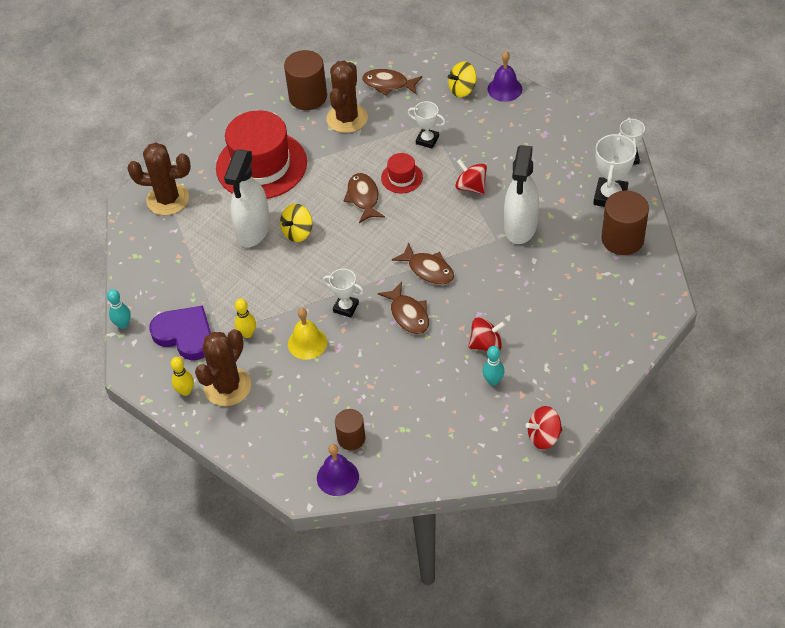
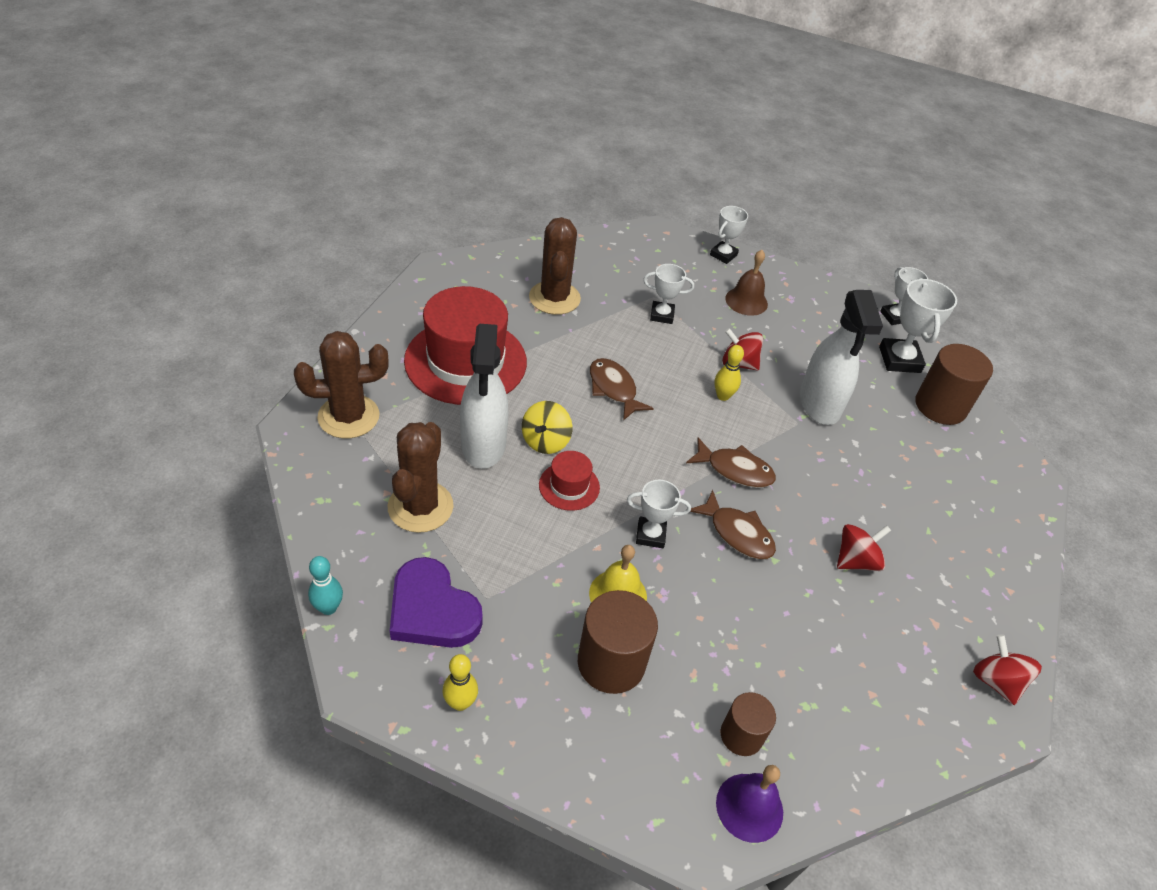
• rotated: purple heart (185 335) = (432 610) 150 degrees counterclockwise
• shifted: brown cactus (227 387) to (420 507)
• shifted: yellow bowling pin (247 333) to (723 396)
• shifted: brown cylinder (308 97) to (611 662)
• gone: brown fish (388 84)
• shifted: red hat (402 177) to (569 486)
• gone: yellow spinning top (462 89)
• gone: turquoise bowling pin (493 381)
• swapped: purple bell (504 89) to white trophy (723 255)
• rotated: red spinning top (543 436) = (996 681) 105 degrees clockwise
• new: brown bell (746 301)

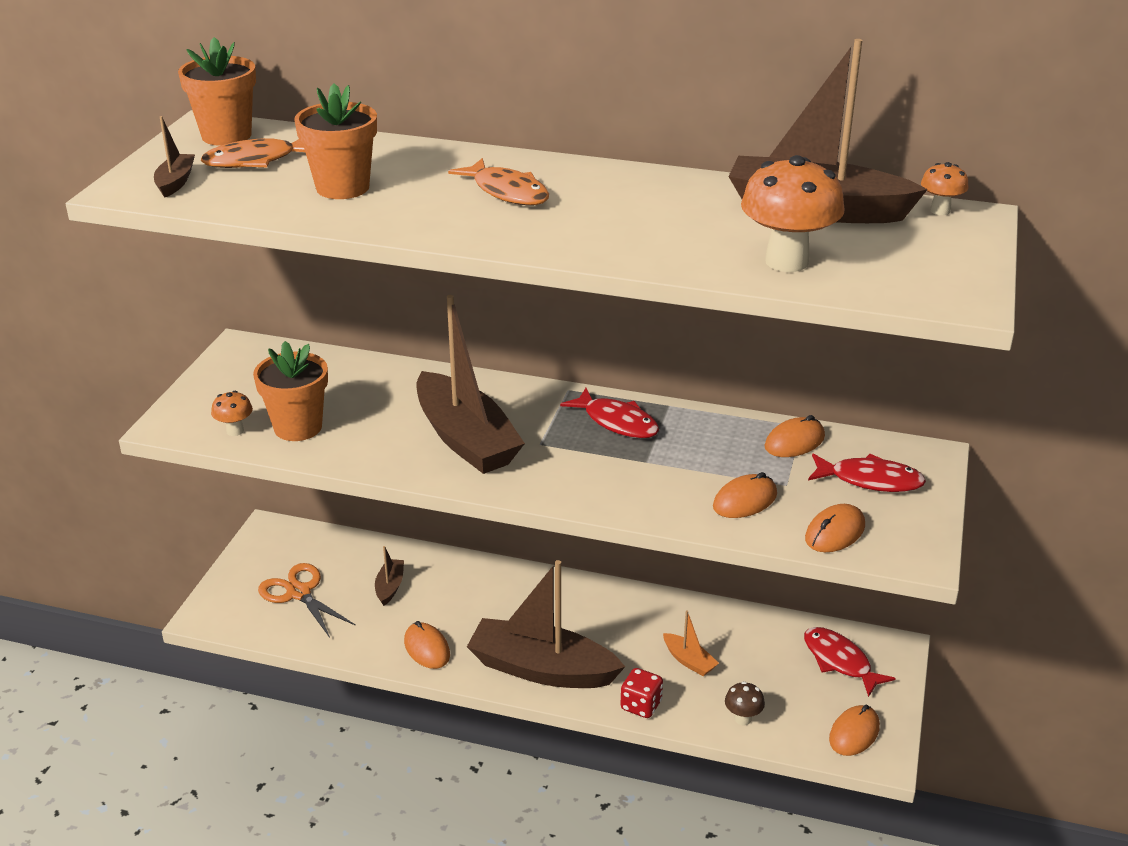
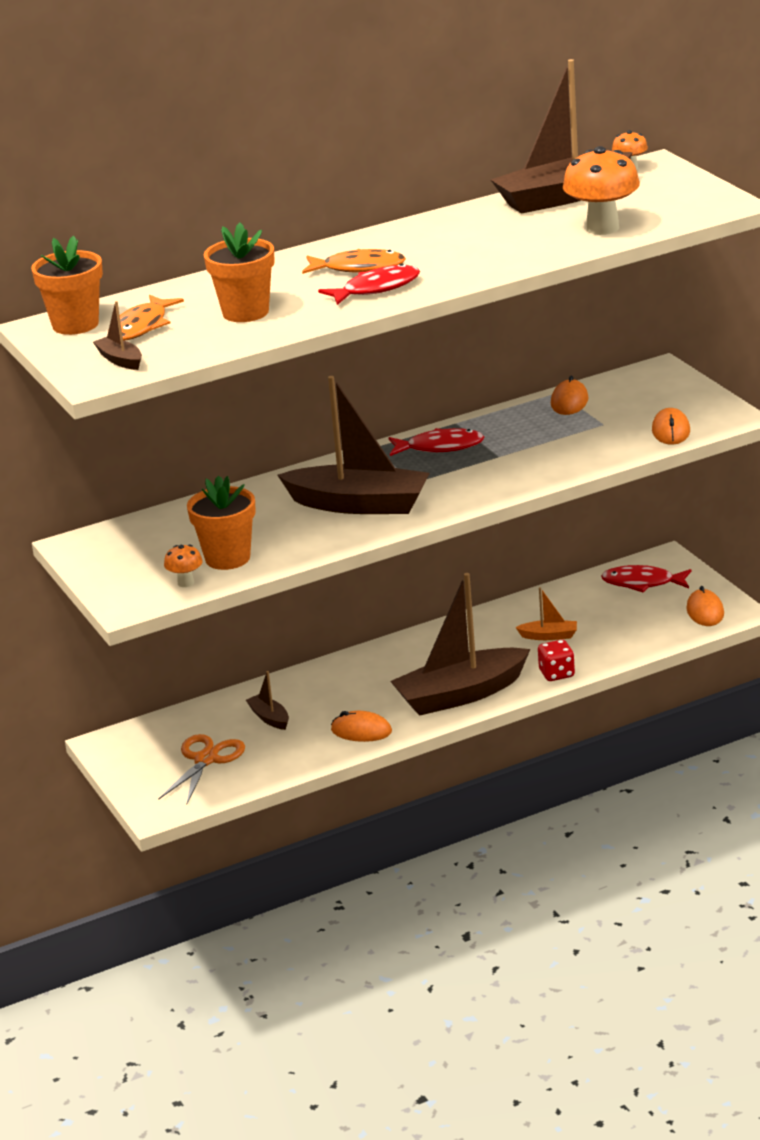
• rotated: orange scissors (299 593) = (206 760) 105 degrees clockwise
• gone: orange mouse (745 500)
• gone: brown mushroom (742 719)
• shifted: red fish (870 480) to (376 289)

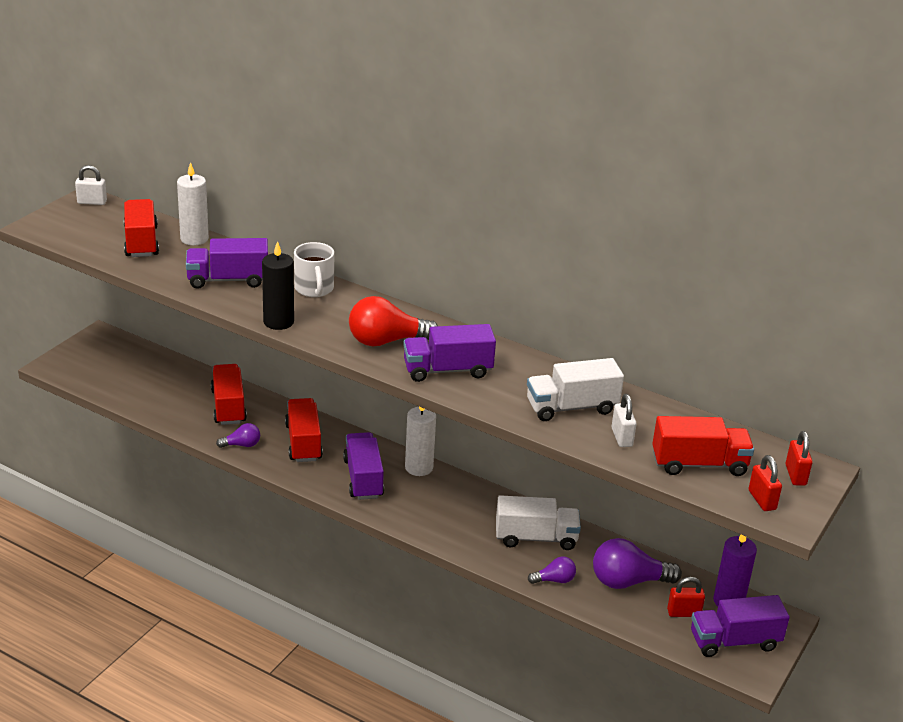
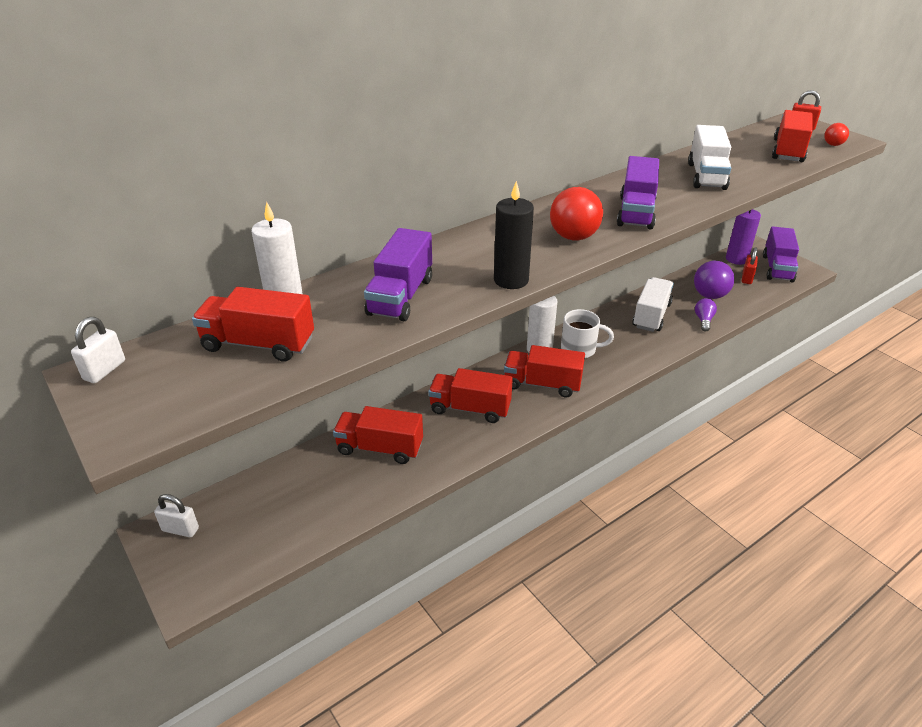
• gone: purple light bulb (242 445)
• shifted: white mug (314 289) to (580 349)
• repainted: purple truck (363 478) to red truck (542 384)
• shifted: white padlock (622 437) to (180 529)
• swapped: red padlock (762 500) to red light bulb (832 142)

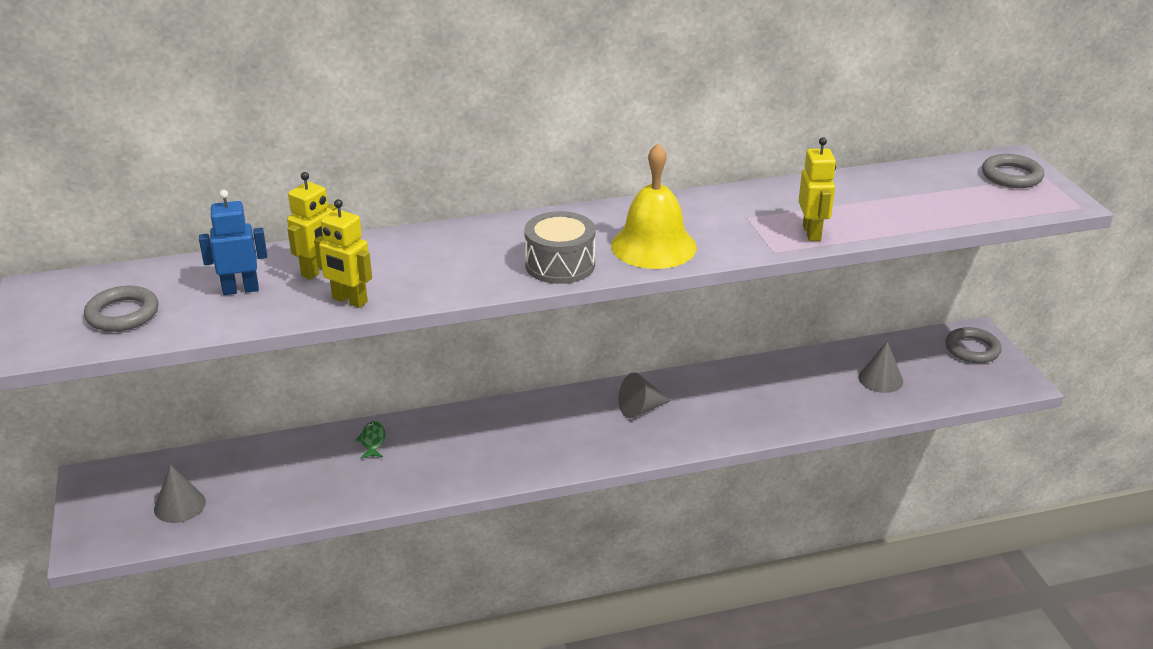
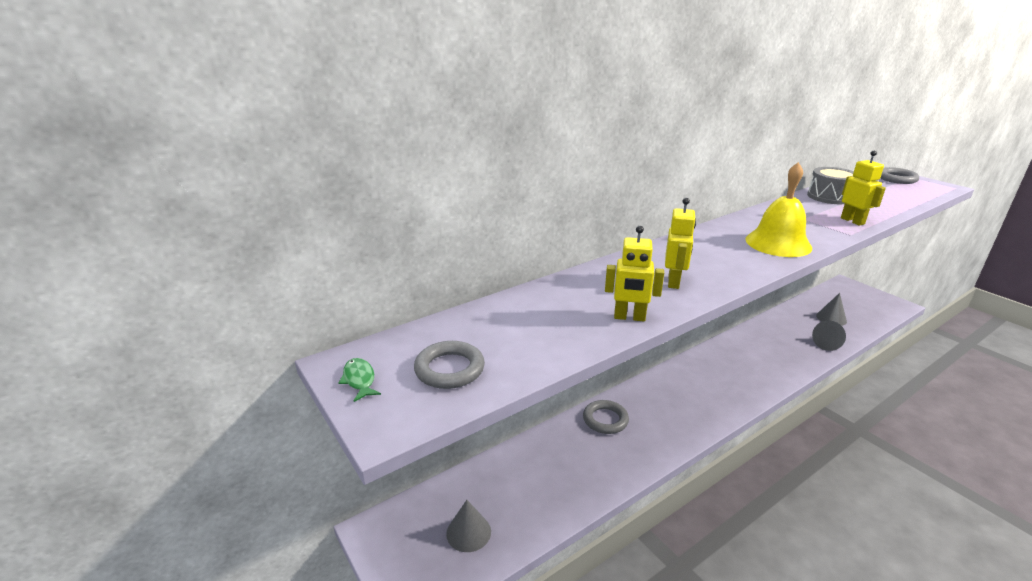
• gone: blue robot (240 289)
• shifted: yellow robot (318 270) to (674 282)
• shifted: green fish (372 441) to (359 380)
• shifted: grey drum (560 265) to (829 197)
• shifted: grey cone (640 409) to (827 344)
• shifted: grey ring (972 349) to (605 420)

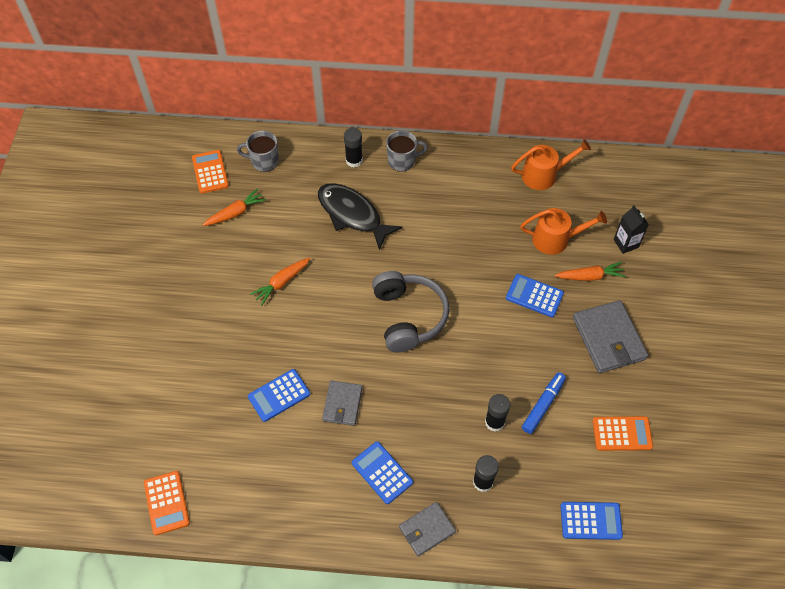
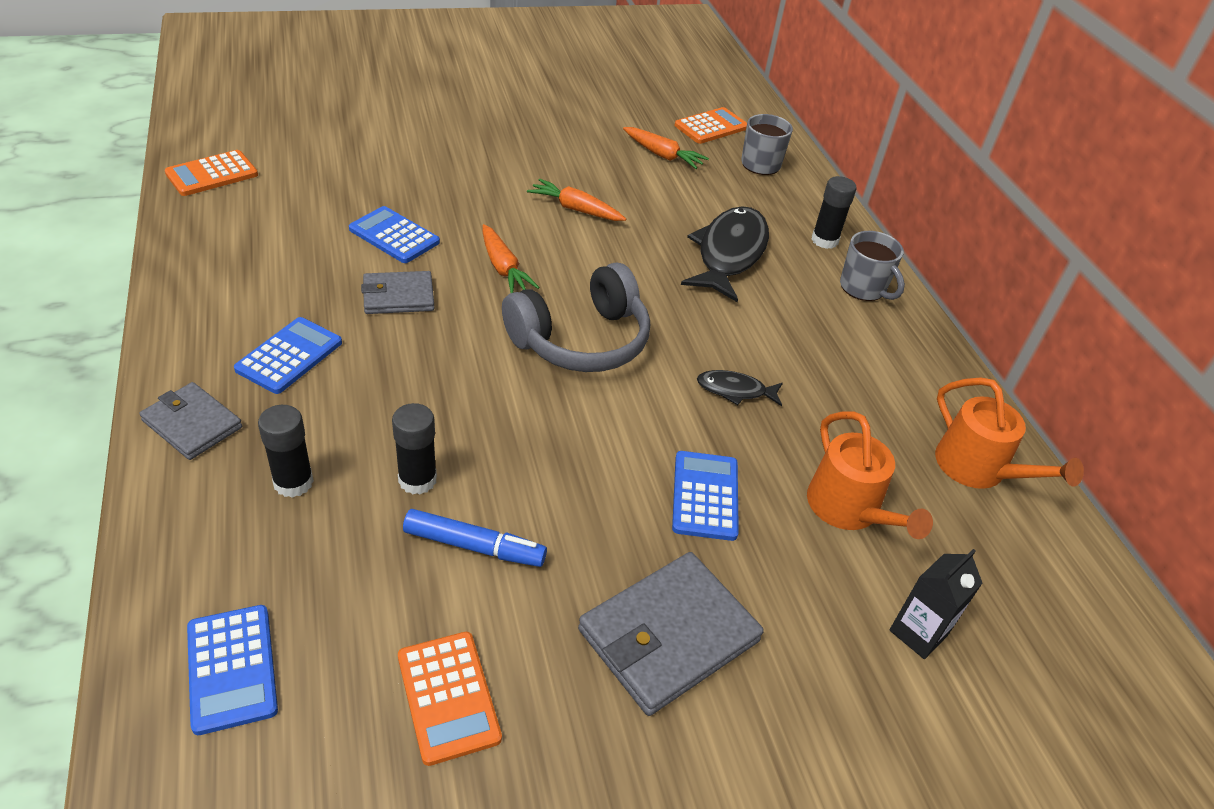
• shifted: orange carrot (590 276) to (503 268)
• new: black fish (735 390)

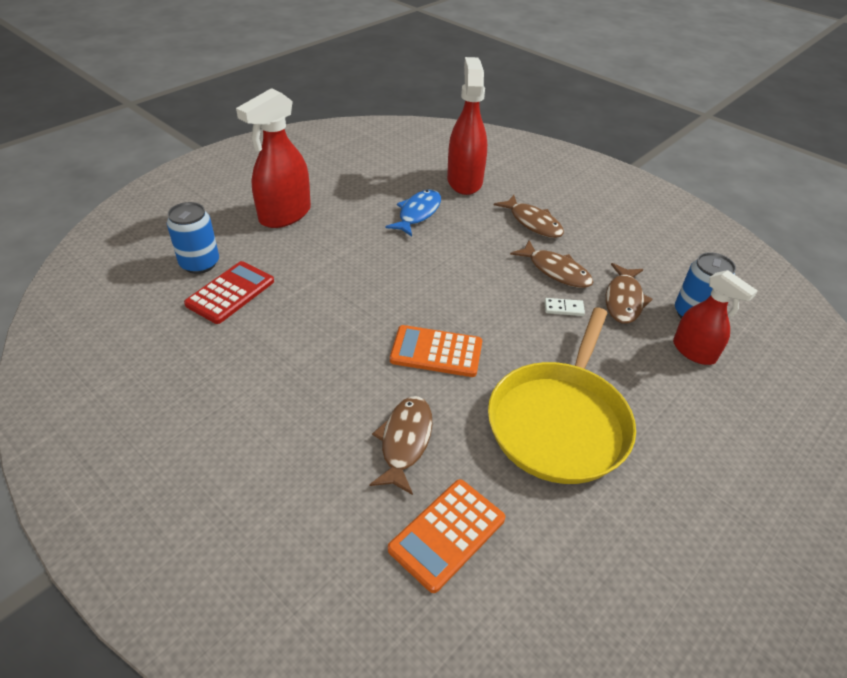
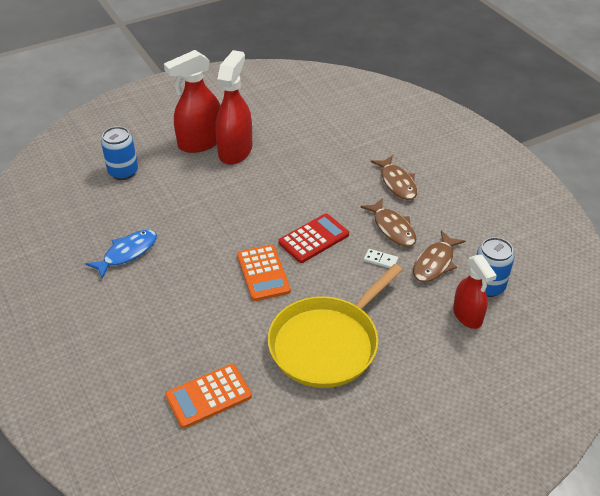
• shifted: red calculator (230 293) to (314 239)
• gone: brown fish (405 441)
• shifted: blue fish (417 213) to (127 253)
• rotated: orange calculator (436 352) = (263 273) 135 degrees counterclockwise
• shifted: red spray bottle (464 181) to (235 151)

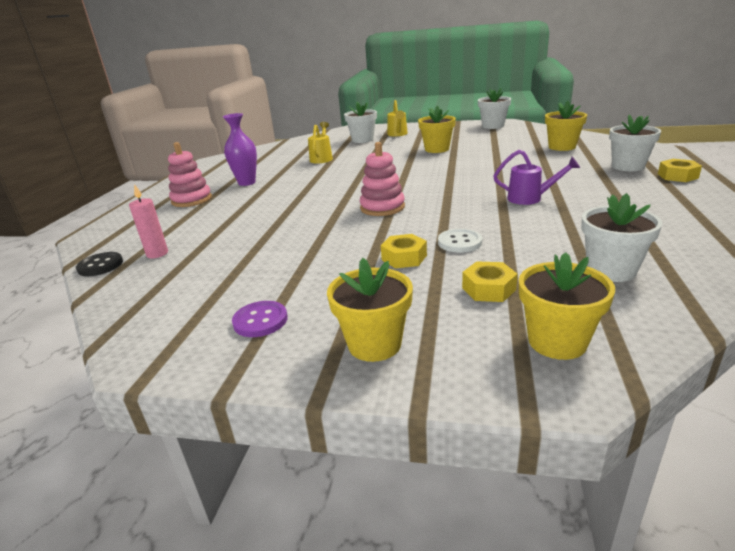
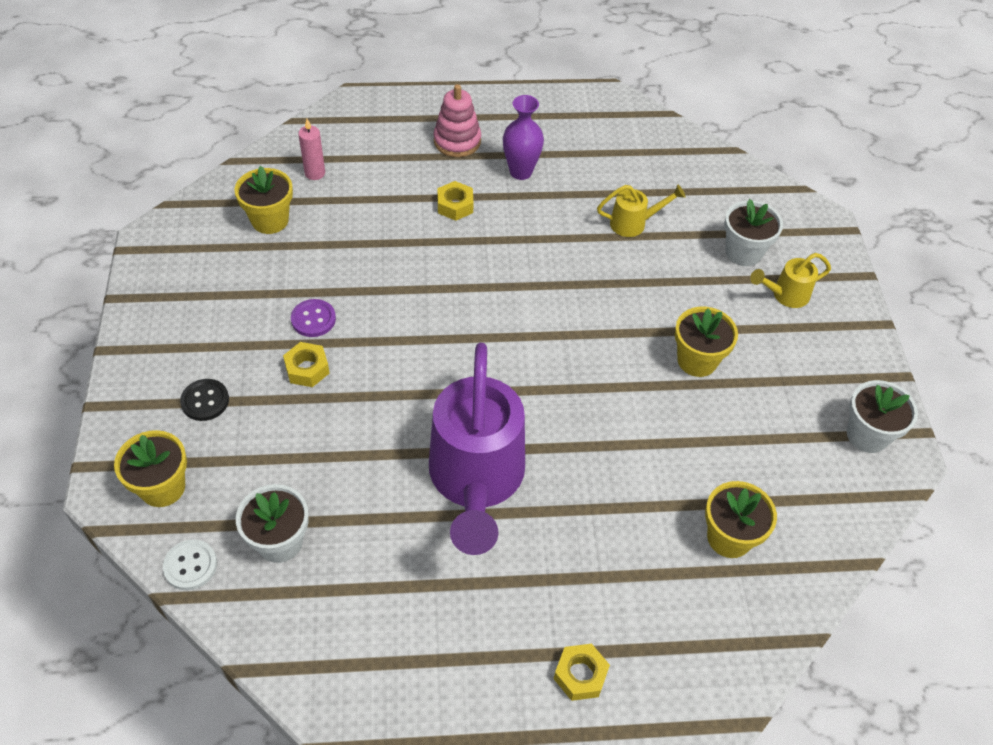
• shifted: black button (100 265) to (205 401)
• shifted: purple button (260 320) to (313 319)
• shifted: yellow flower pot (374 344) to (270 220)
• gone: pink stacking toy (382 207)
• shifted: white button (459 242) to (190 565)
• shifted: yellow nut (488 289) to (455 205)
• scaled: purple watering can (530 199) = (476 481) x2.31
• gone: white flower pot (628 166)

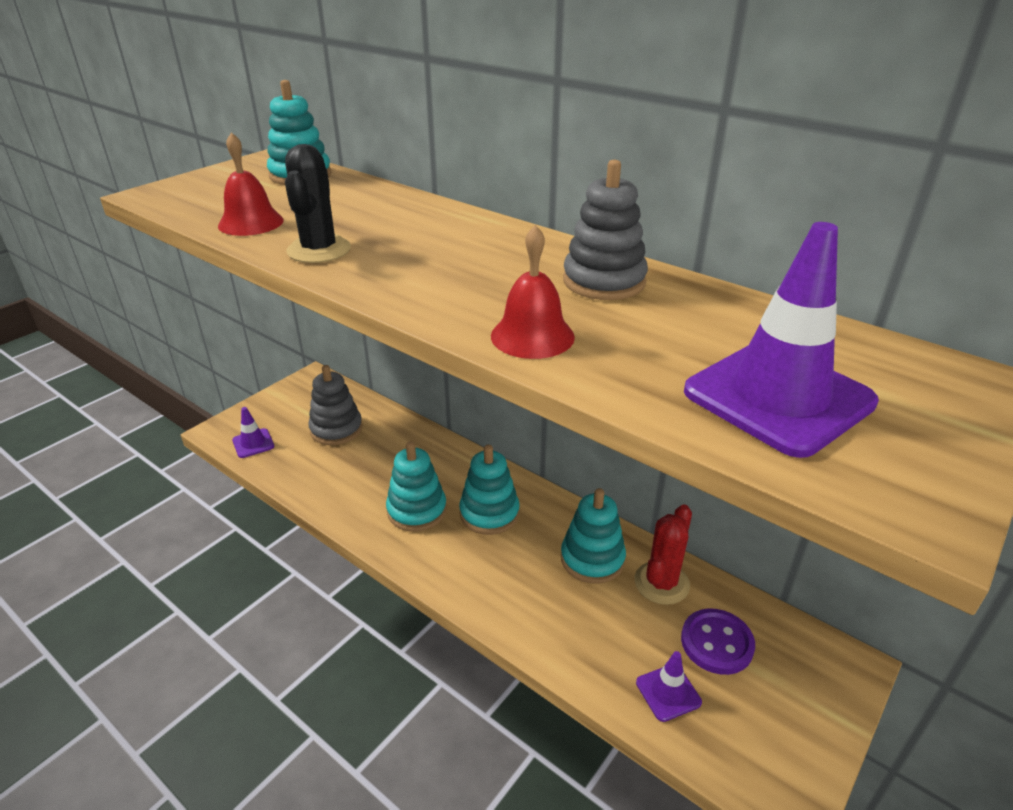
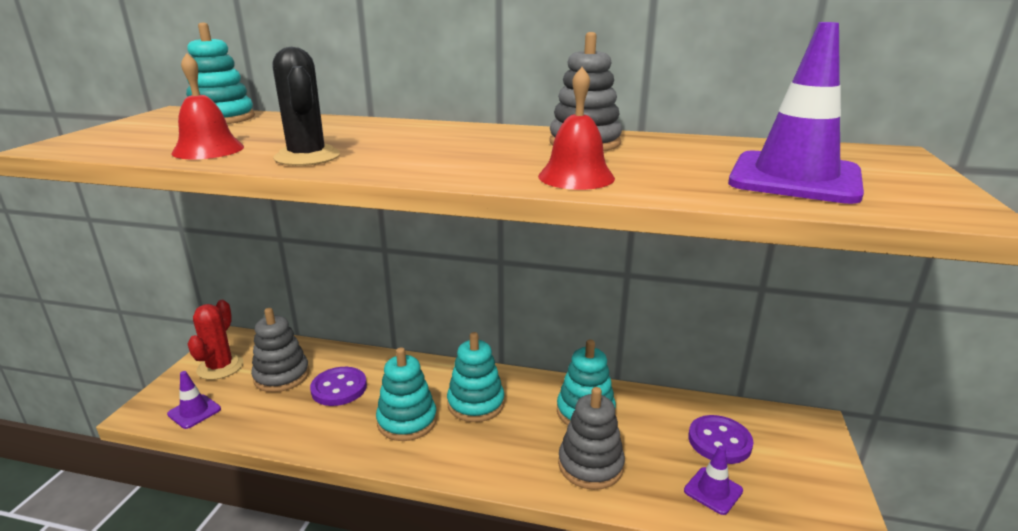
• shifted: red cactus (661 583) to (220 367)
• new: purple button (339 388)
• new: grey stacking toy (590 465)

